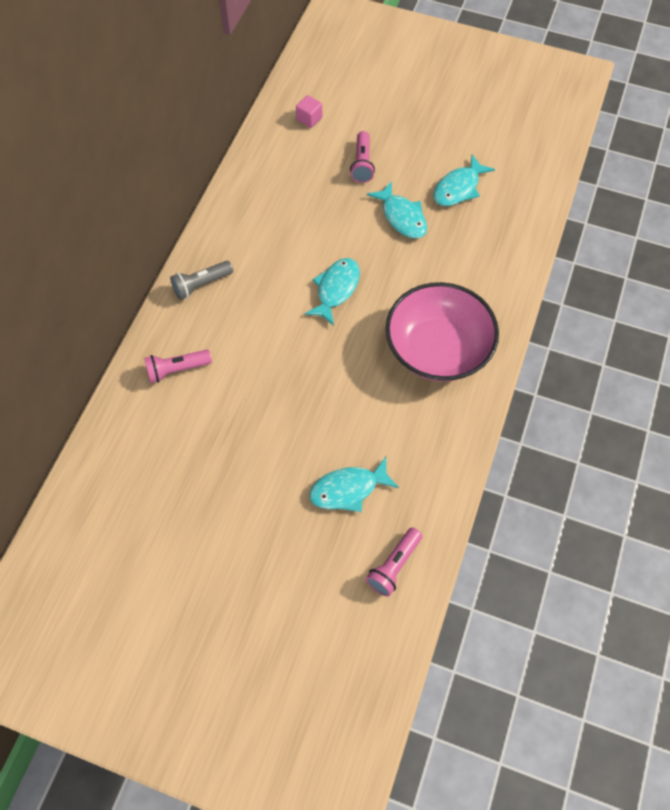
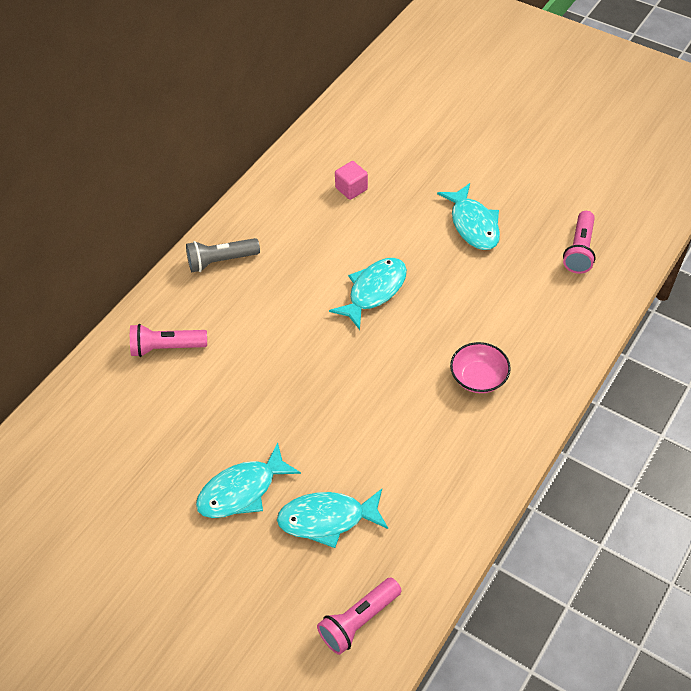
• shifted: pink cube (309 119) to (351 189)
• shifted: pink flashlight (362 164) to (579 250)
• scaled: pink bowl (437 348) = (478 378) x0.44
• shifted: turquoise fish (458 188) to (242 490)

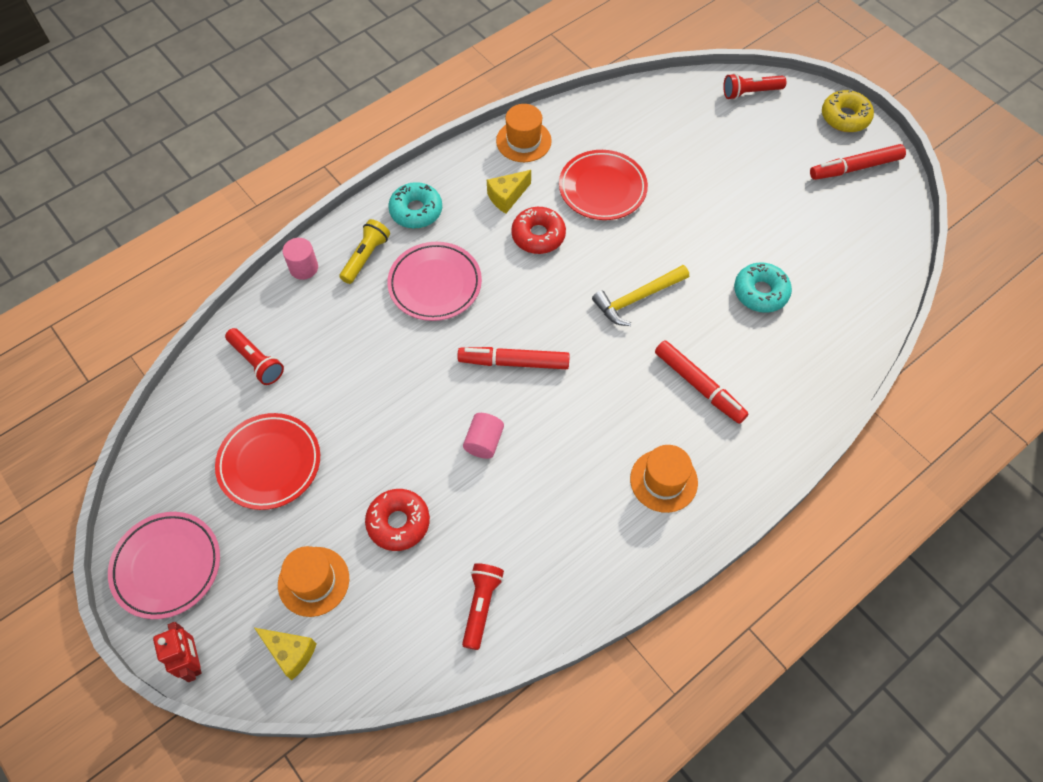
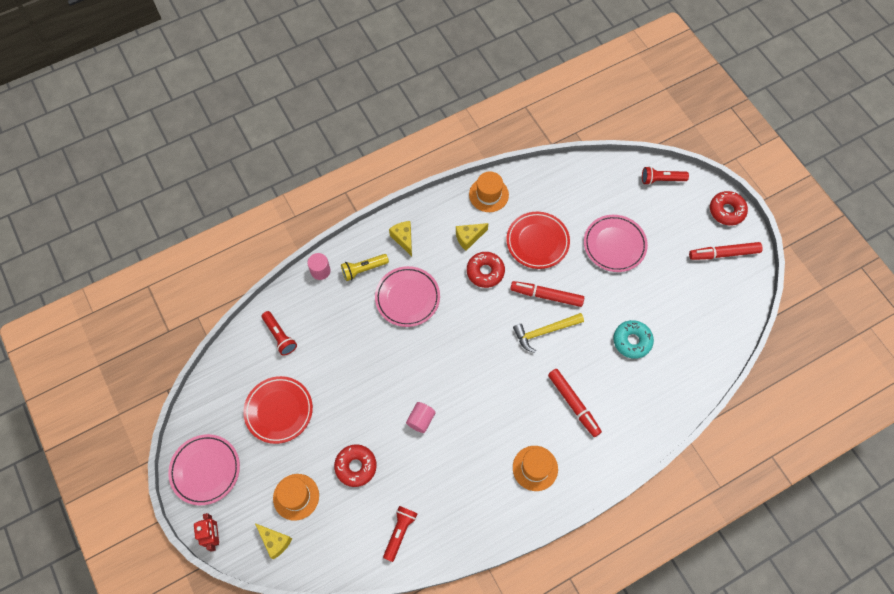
• rotated: yellow flashlight (366 257) = (363 269) 150 degrees counterclockwise
• swapped: turquoise donut (416 211) to yellow cheese (403 239)
• shifted: red marker (514 362) to (546 296)
• repainted: yellow donut (845 117) to red donut (726 211)
• new: pink plate (614 245)

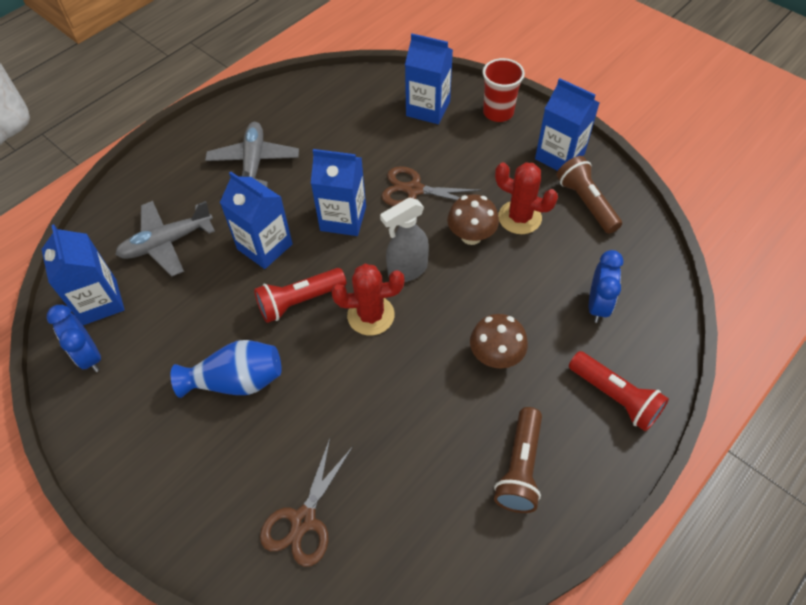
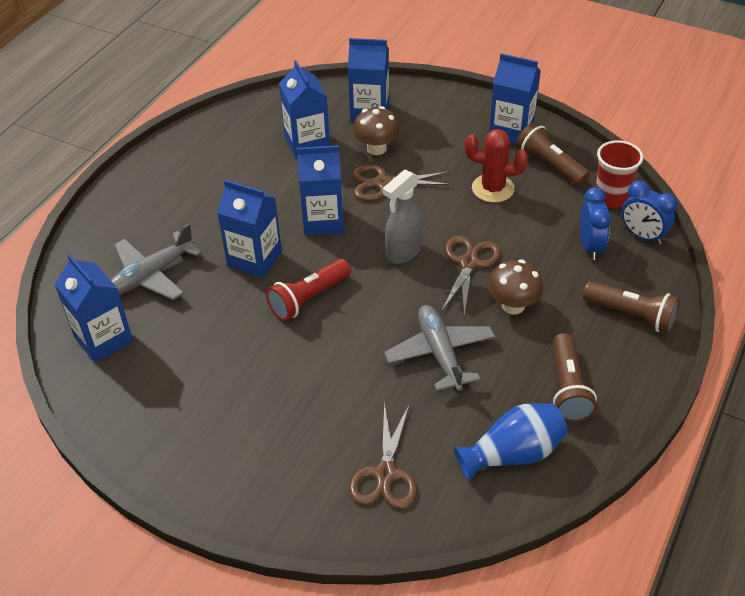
• shifted: blue clock (89 356) to (642 236)
• shifted: blue vase (237 381) to (513 454)
• shifted: grey plane (254 163) to (440 353)
• gone: red cactus (371 315)
• shifted: brown mushroom (471 236) to (376 148)
• shifted: red cup (498 112) to (611 197)
• repainted: red flashlight (615 397) to brown flashlight (632 315)
• new: blue carton (307 143)
• new: brown scissors (469 263)

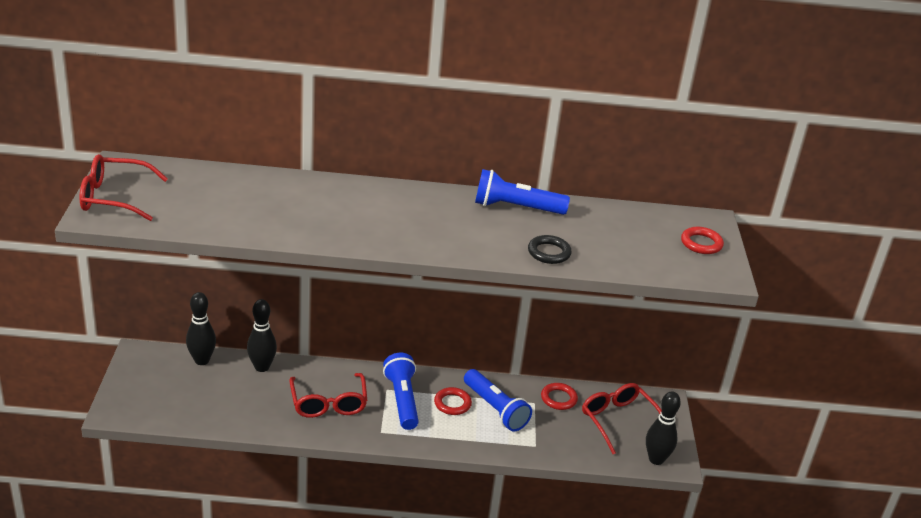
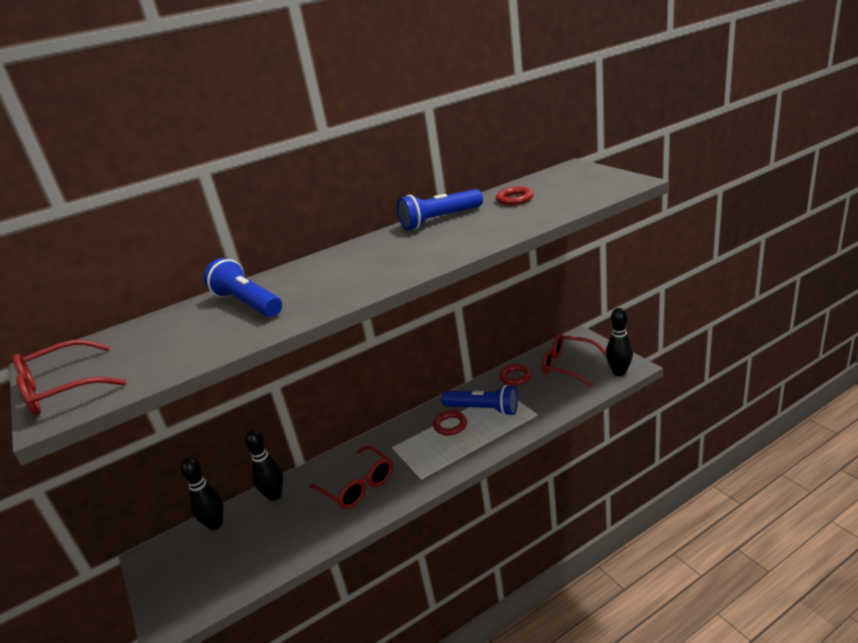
• shifted: blue flashlight (402 400) to (247 303)
• gone: black ring (549 253)
• shifted: red ring (701 243) to (514 199)

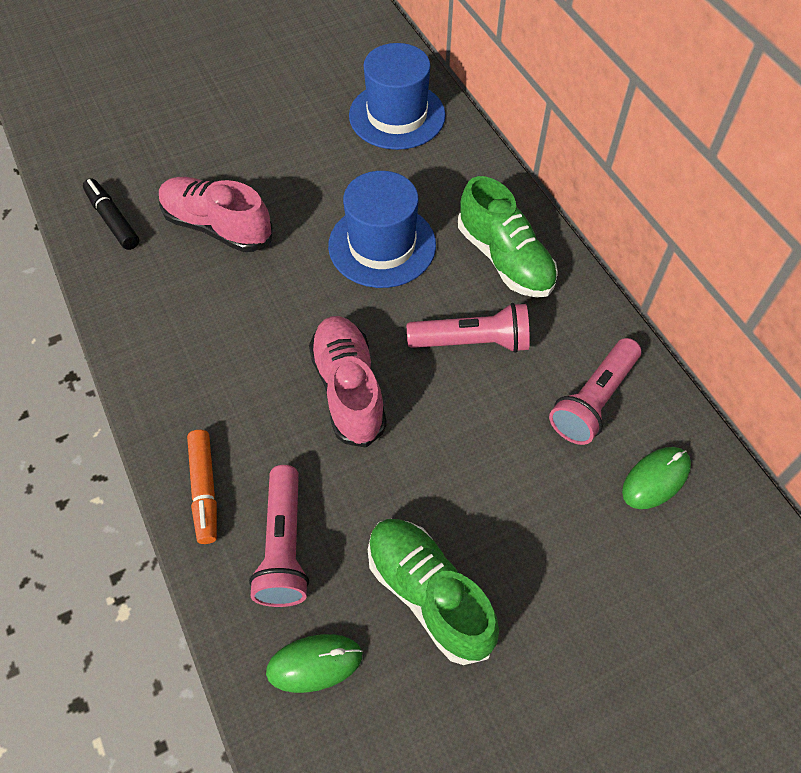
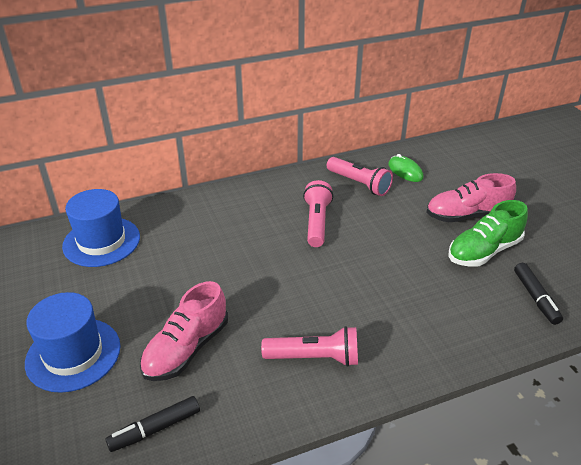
• gone: orange marker (204 490)
• shifted: pink flashlight (284 546) to (314 357)
• swapped: green mouse (314 663) to black marker (535 298)
• shifted: pink shoe (348 389) to (467 215)
• shifted: blue hat (382 245) to (73 354)
• gone: green shoe (505 259)

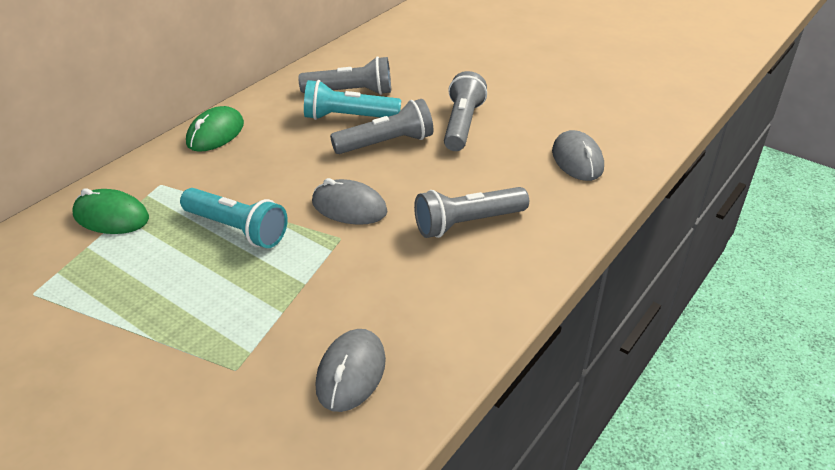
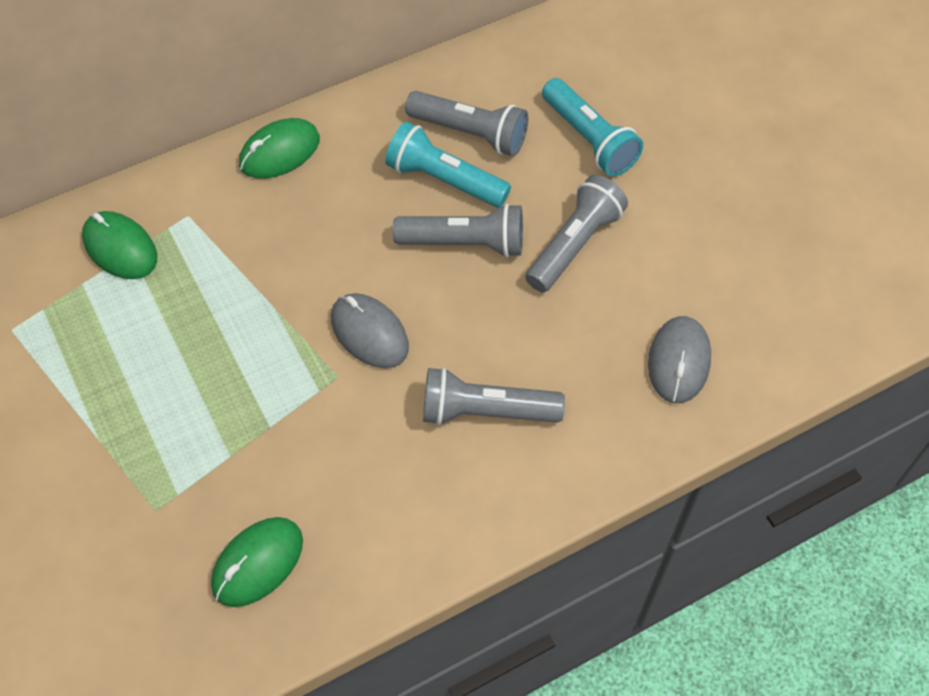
• shifted: turquoise flashlight (237 229) to (589 139)
• repainted: grey mouse (351 373) to green mouse (258 563)

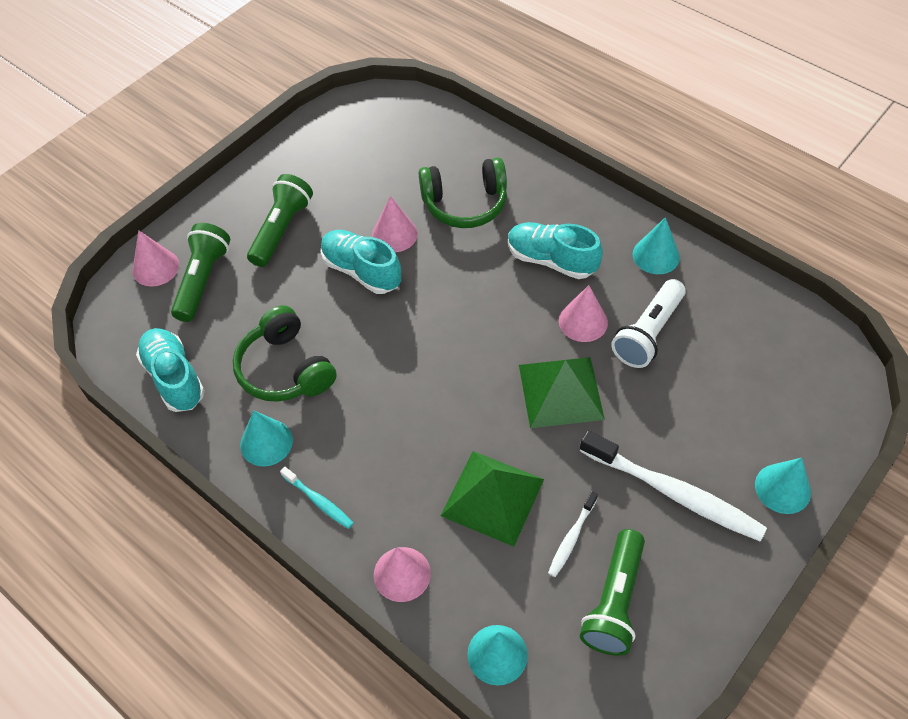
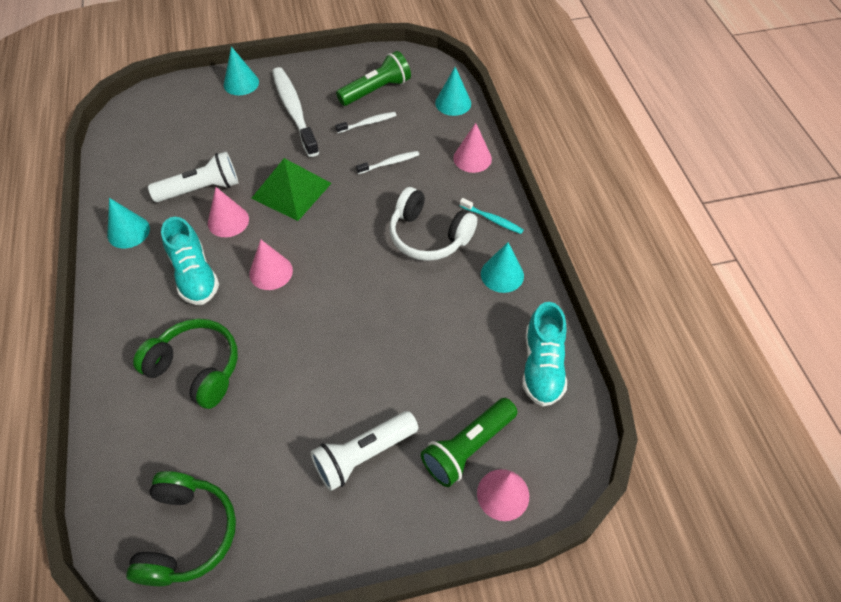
• shifted: green headphones (285 369) to (187 534)
• repainted: green flashlight (281 229) to white flashlight (363 455)
• rotated: turquoise toothbrush (319 501) = (492 219) 135 degrees clockwise
• gone: turquoise shoe (361 271)
• shifted: pink cone (394 234) to (271 272)
• swapped: green pyramid (492 497) to white toothbrush (389 163)
• new: white headphones (428 236)

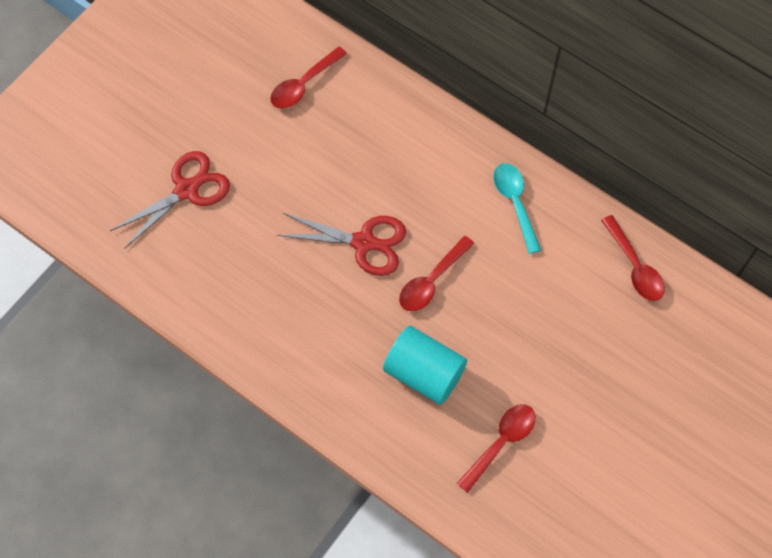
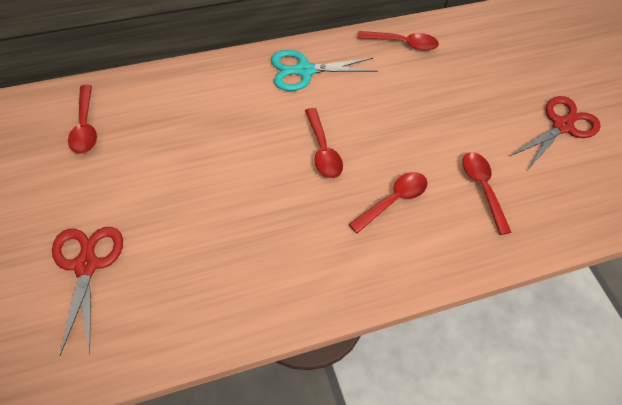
• shifted: red scissors (363 242) to (562 126)
• swapped: turquoise cylinder (424 373) to red spoon (393 200)
• swapped: turquoise spoon (515 203) to turquoise scissors (304 71)

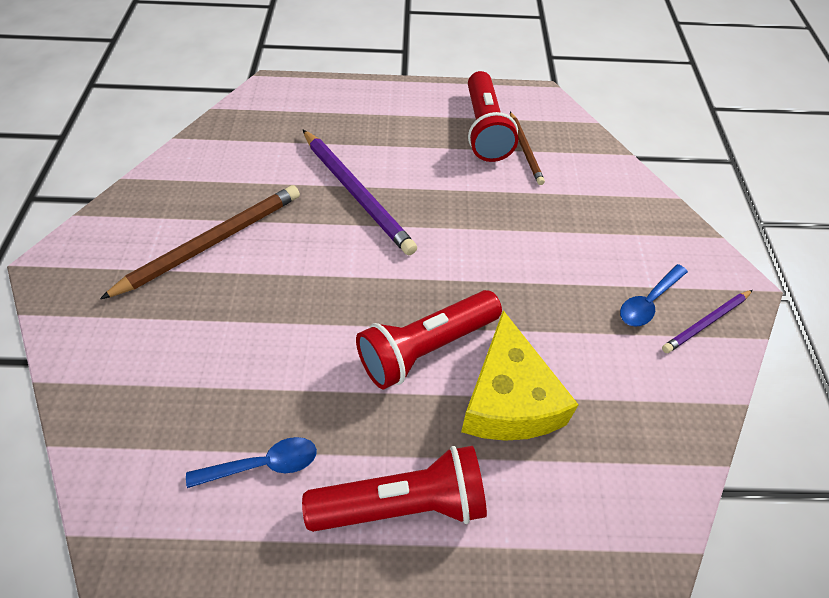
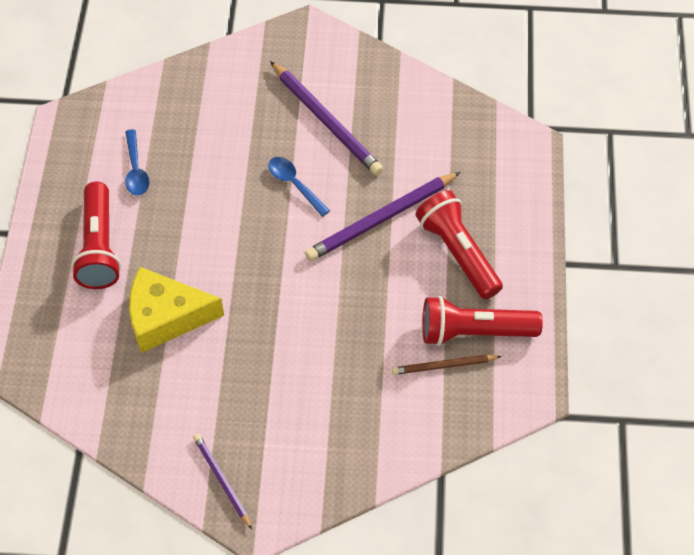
• repainted: brown pencil (211 242) to purple pencil (326 121)
• shifted: red flashlight (426 348) to (457 253)
• shifted: blue spoon (648 301) to (295 184)

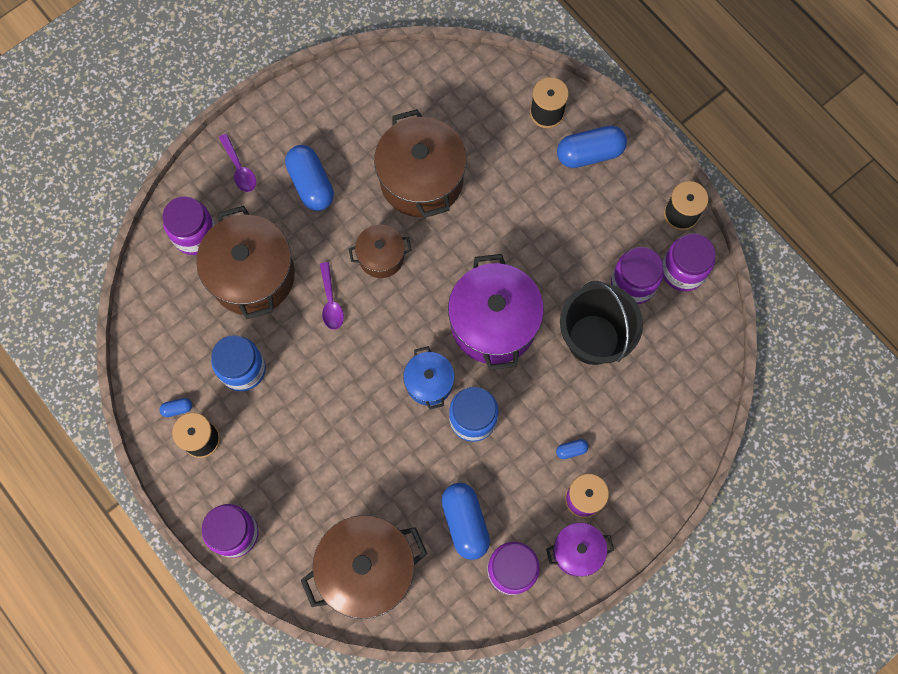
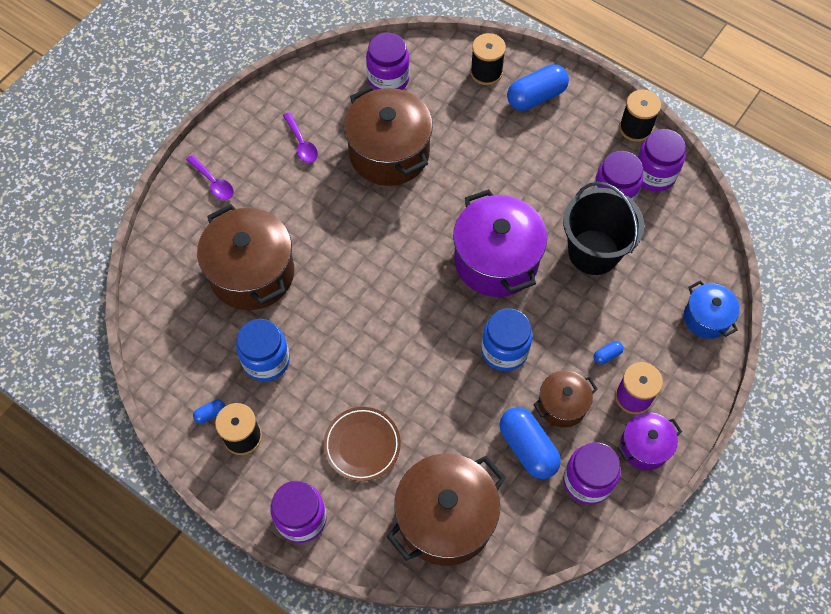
• shifted: purple jar (195 235) to (388 79)
• gone: blue capsule (311 184)
• shifted: purple spoon (331 302) to (301 143)
• shifted: brown pot (381 257) to (562 405)
• shifted: blue pot (429 383) to (706 318)
• new: brown plate (362 445)

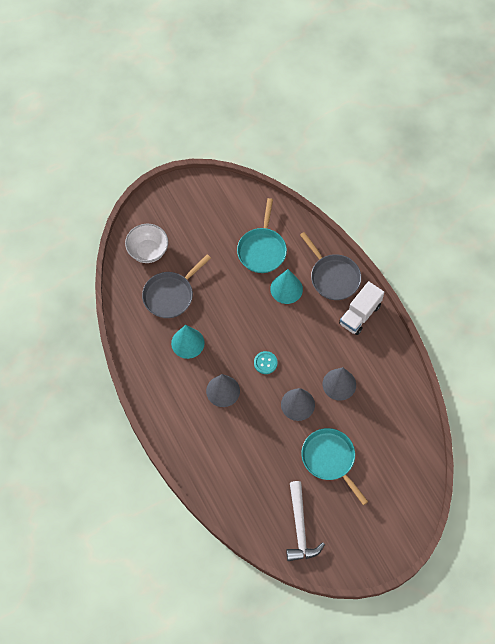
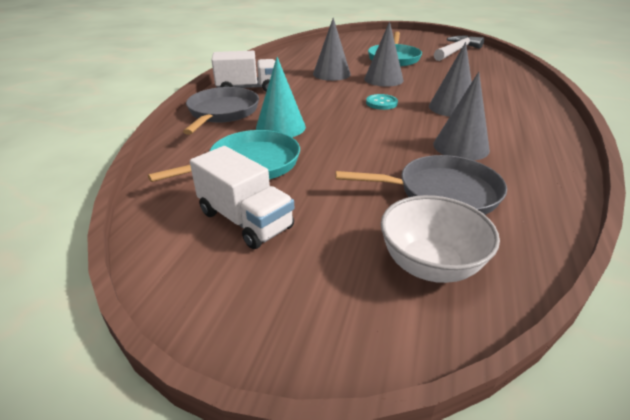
• repainted: turquoise cone (187 343) to grey cone (461 147)
• new: white truck (245 220)

